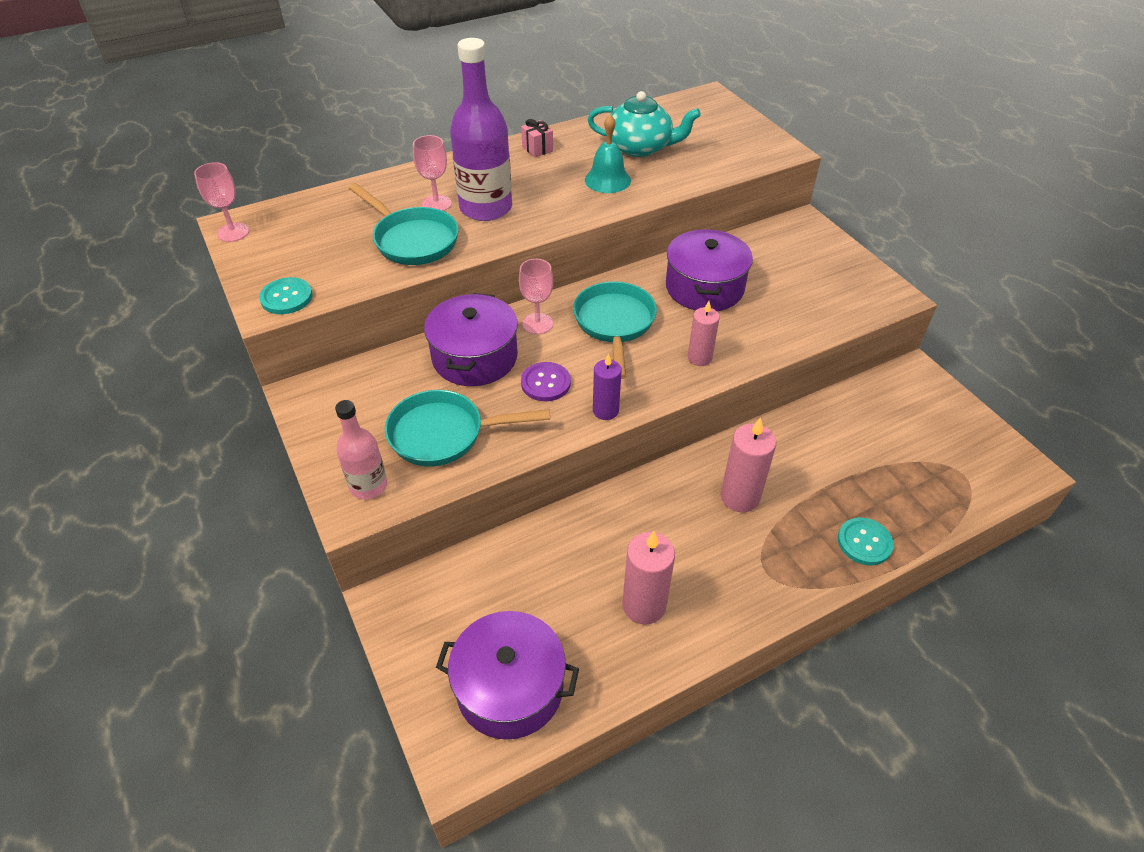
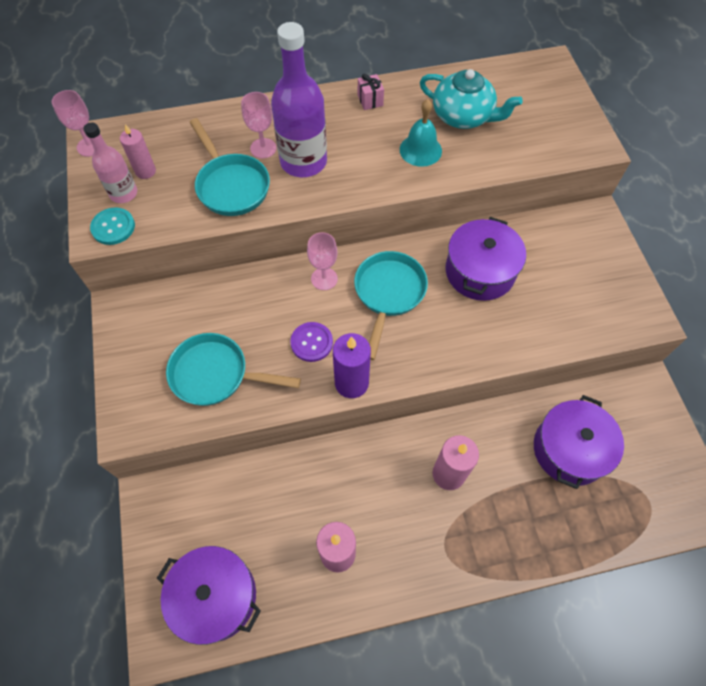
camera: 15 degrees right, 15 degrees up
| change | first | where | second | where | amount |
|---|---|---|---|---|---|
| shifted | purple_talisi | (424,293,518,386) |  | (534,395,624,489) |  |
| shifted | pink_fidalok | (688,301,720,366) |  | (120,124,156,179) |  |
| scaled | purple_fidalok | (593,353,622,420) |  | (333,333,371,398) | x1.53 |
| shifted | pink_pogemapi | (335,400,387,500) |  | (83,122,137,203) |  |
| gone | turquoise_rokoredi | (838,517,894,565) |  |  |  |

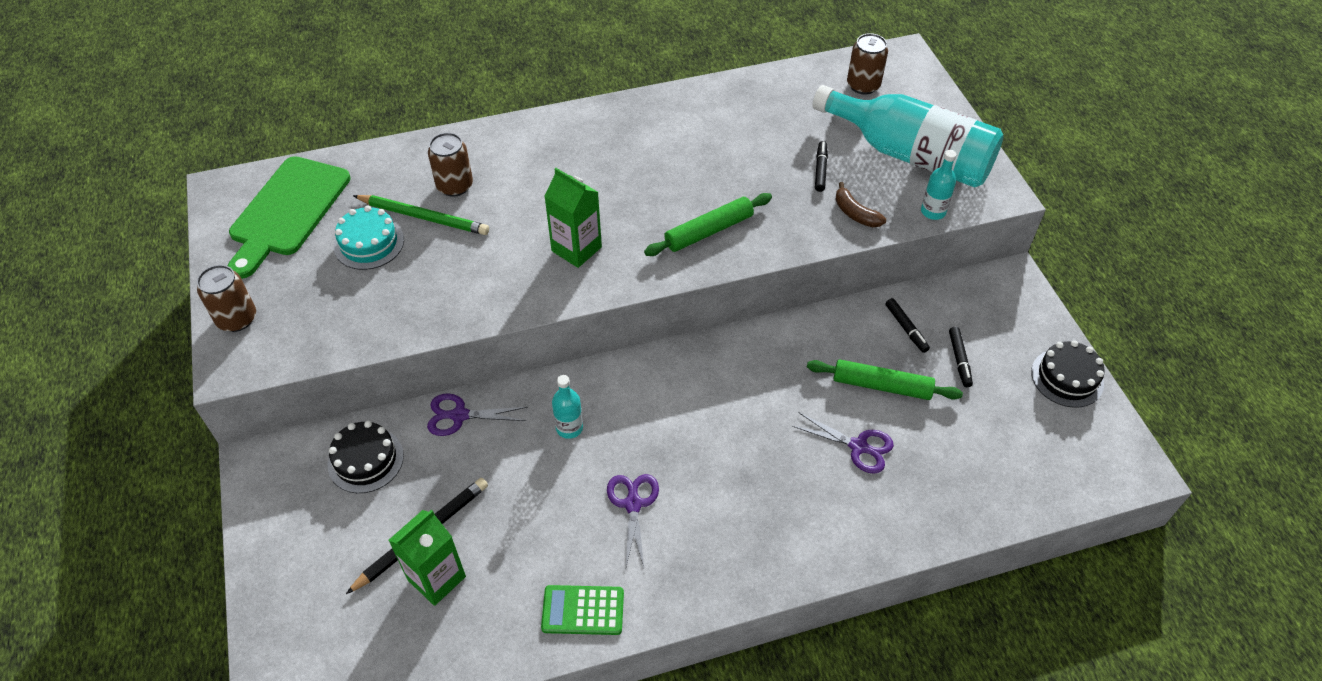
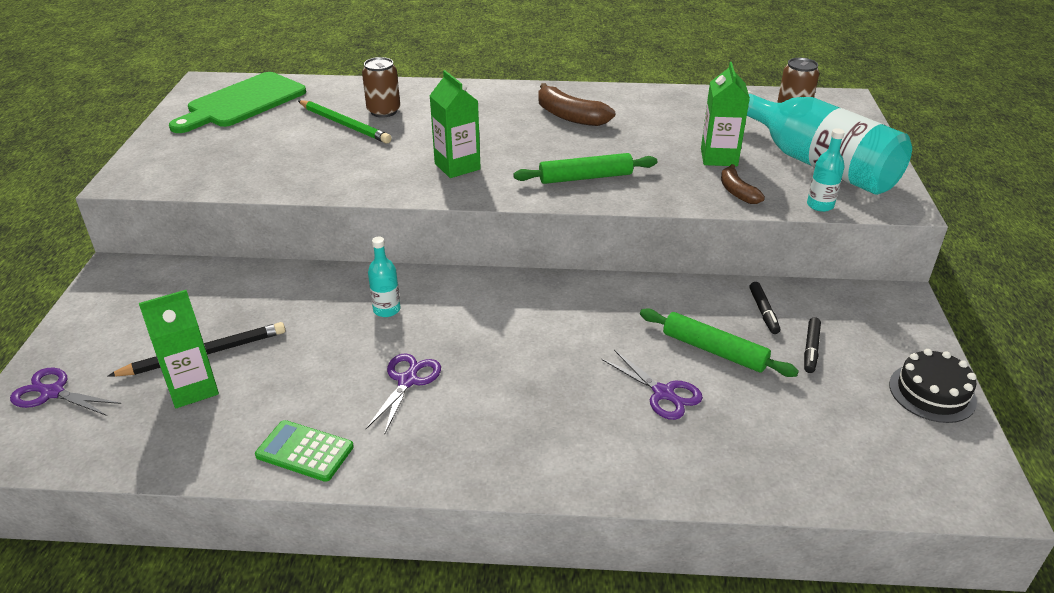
camera: 20 degrees right, 15 degrees down
| change | first | where | second | where | amount |
|---|---|---|---|---|---|
| swapped | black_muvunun | (815,141,828,192) | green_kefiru | (701,62,750,166) |  |
| gone | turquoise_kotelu | (334,206,404,270) |  |  |  |
| gone | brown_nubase | (197,265,256,332) |  |  |  |
| shifted | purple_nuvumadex | (427,393,528,436) |  | (10,368,121,416) |  |
| gone | black_kotelu | (328,421,404,493) |  |  |  |
| new |  |  | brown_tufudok | (538,83,615,126) |  |

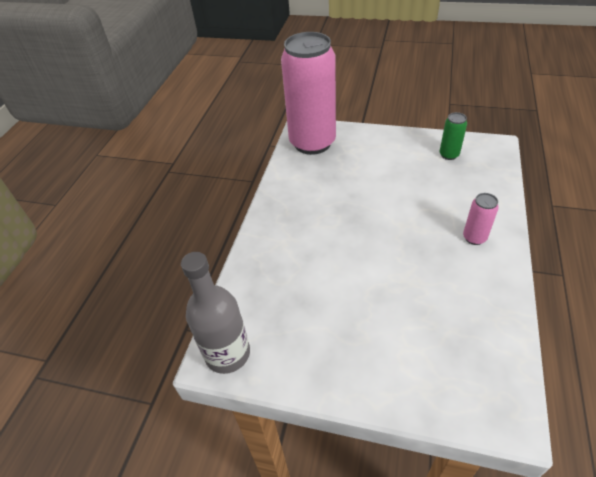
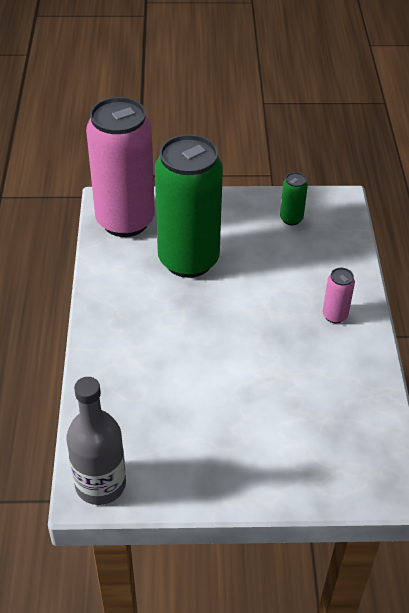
camera: 20 degrees left, 0 degrees up
| change | first | where | second | where | amount |
|---|---|---|---|---|---|
| new |  |  | green_nubase | (155,134,223,278) |  |

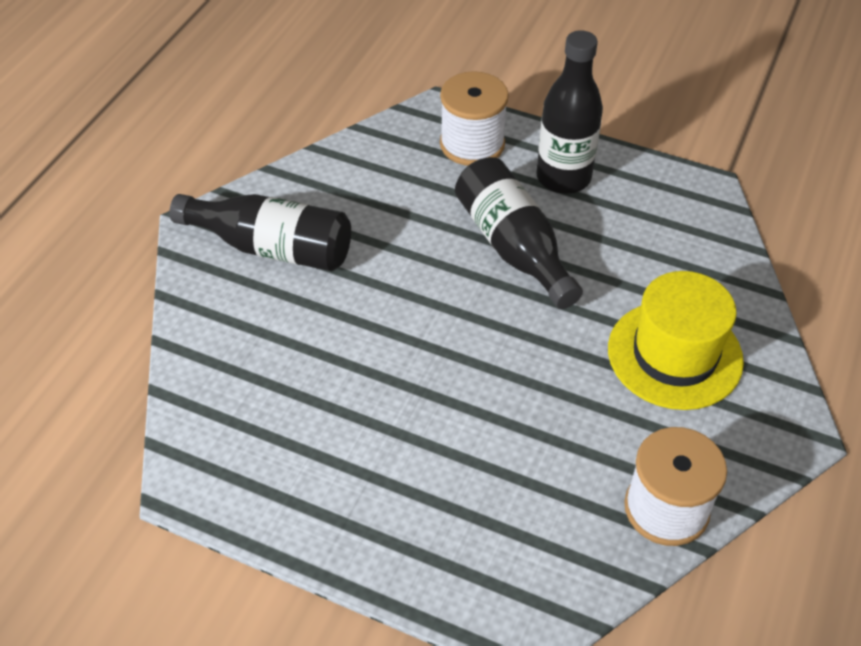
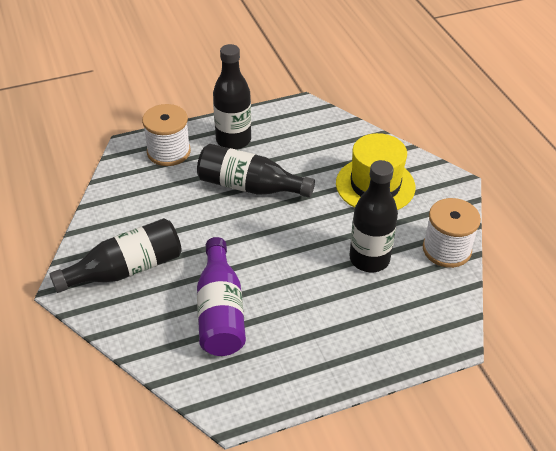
camera: 45 degrees left, 5 degrees down
| change | first | where | second | where | amount |
|---|---|---|---|---|---|
| new |  |  | black_pogemapi | (350,160,398,272) |  |
| new |  |  | purple_pogemapi | (197,237,246,356) |  |

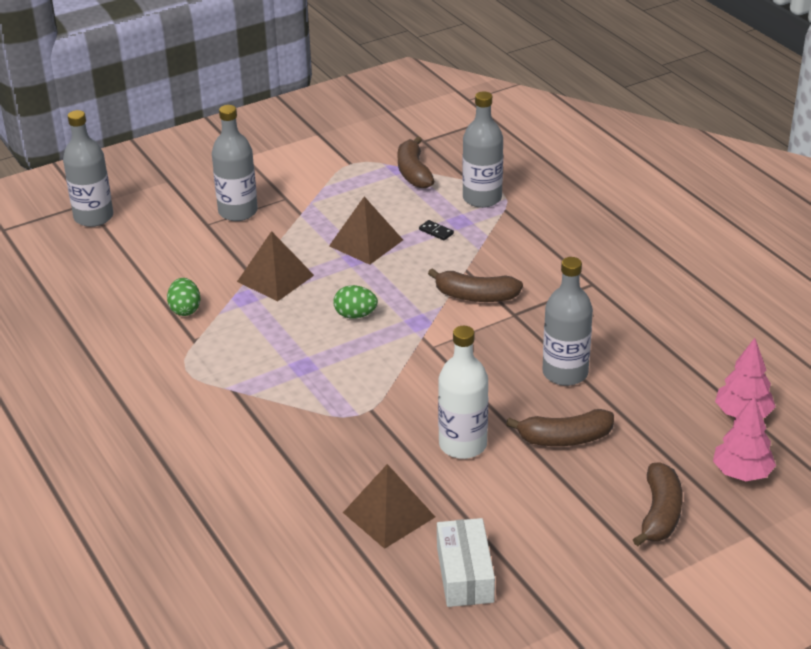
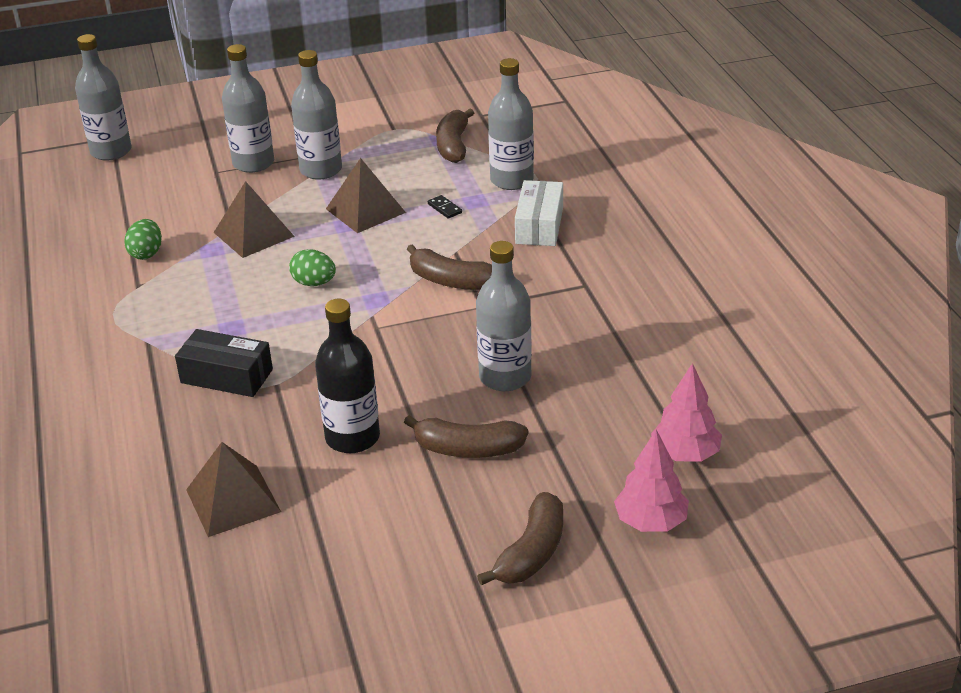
camera: 15 degrees right, 0 degrees up
| change | first | where | second | where | amount |
|---|---|---|---|---|---|
| repainted | white_pogemapi | (438,326,488,459) | black_pogemapi | (315,299,380,453) |  |
| shifted | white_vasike | (437,518,495,607) |  | (515,180,563,246) |  |
| new |  |  | grey_pogemapi | (291,50,342,180) |  |
| new |  |  | black_vasike | (175,329,273,397) |  |

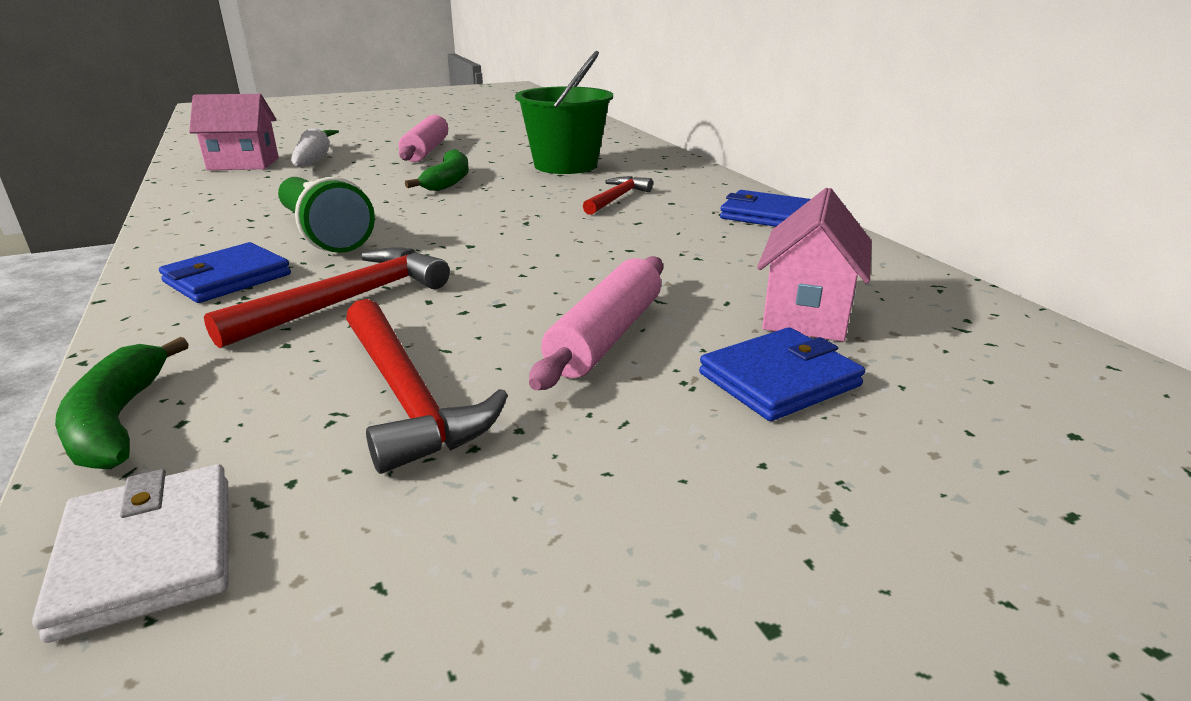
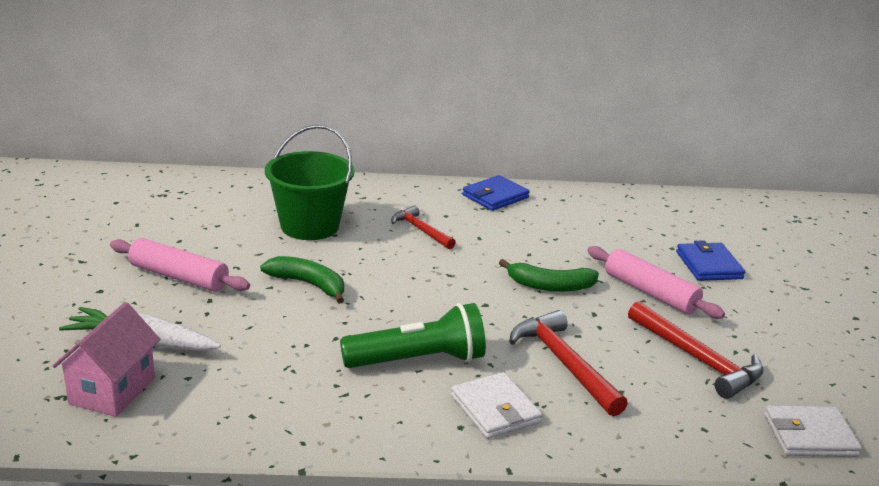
camera: 70 degrees left, 0 degrees up
| change | first | where | second | where | amount |
|---|---|---|---|---|---|
| gone | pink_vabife | (757,188,872,342) |  |  |  |
| repainted | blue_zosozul | (159,242,291,303) | white_zosozul | (451,372,542,439) |  |
| rotated | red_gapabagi | (346,299,508,474) |  | (628,301,764,399) | 60 degrees clockwise |
| shifted | green_tufudok | (55,337,189,469) |  | (499,259,599,292) |  |

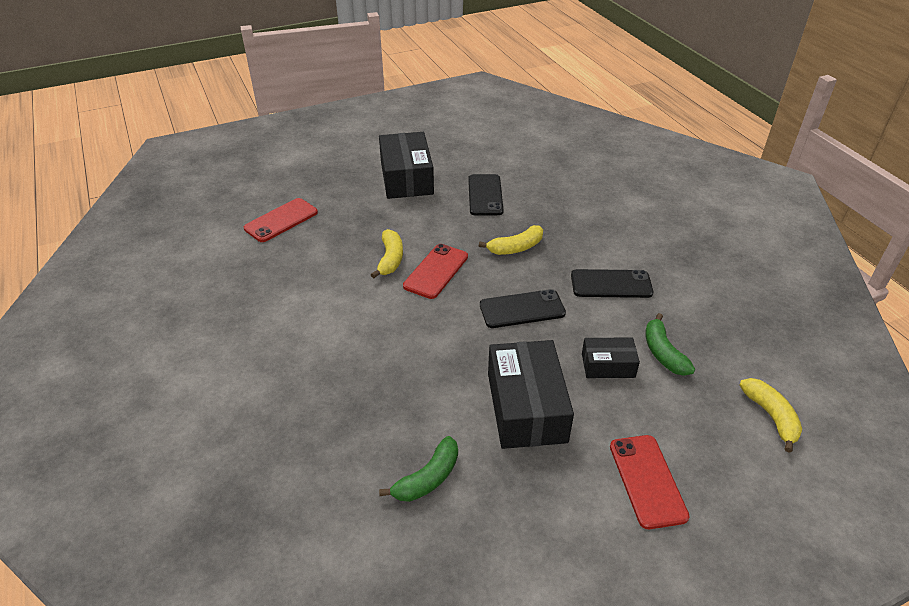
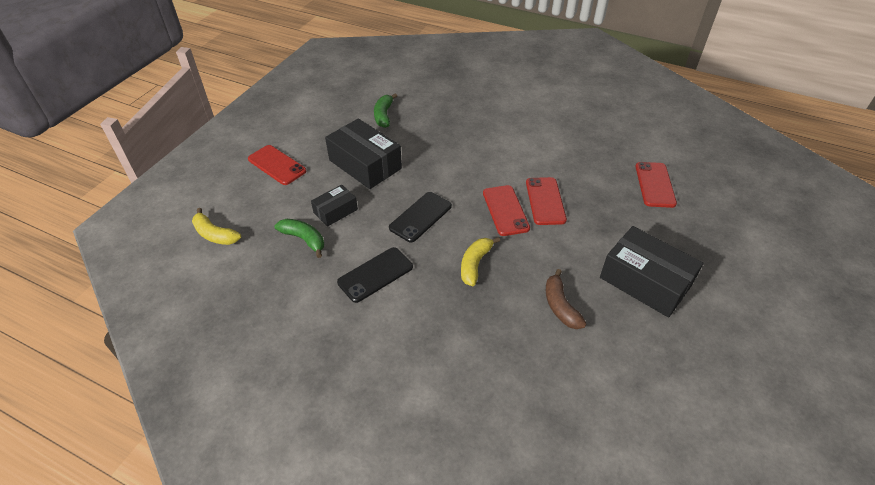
camera: 140 degrees right, 5 degrees up
| change | first | where | second | where | amount |
|---|---|---|---|---|---|
| swapped | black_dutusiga | (468,174,504,216) | brown_tufudok | (546,269,587,329) |  |
| swapped | yellow_tufudok | (371,229,403,278) | red_dutusiga | (526,177,567,225) |  |

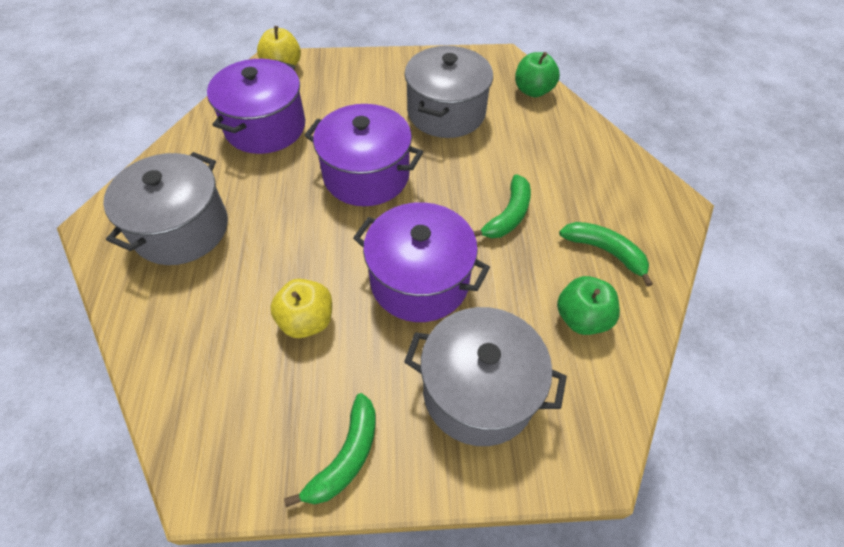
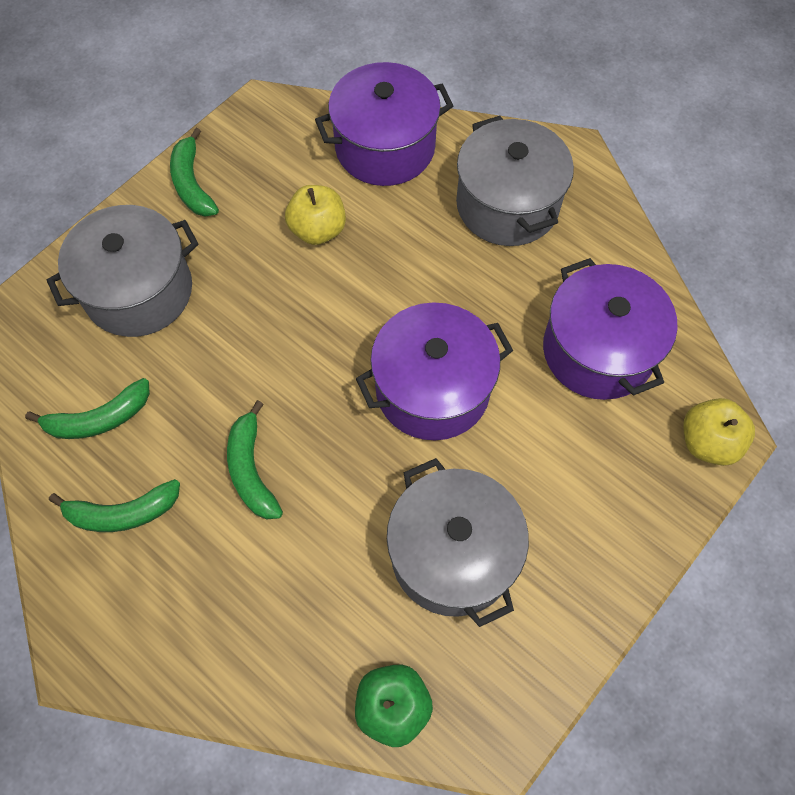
camera: 135 degrees right, 10 degrees up
| change | first | where | second | where | amount |
|---|---|---|---|---|---|
| shifted | purple_talisi | (353,202,490,322) |  | (315,62,453,186) |  |
| swapped | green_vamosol | (557,276,620,335) | green_tufudok | (25,378,150,439) |  |

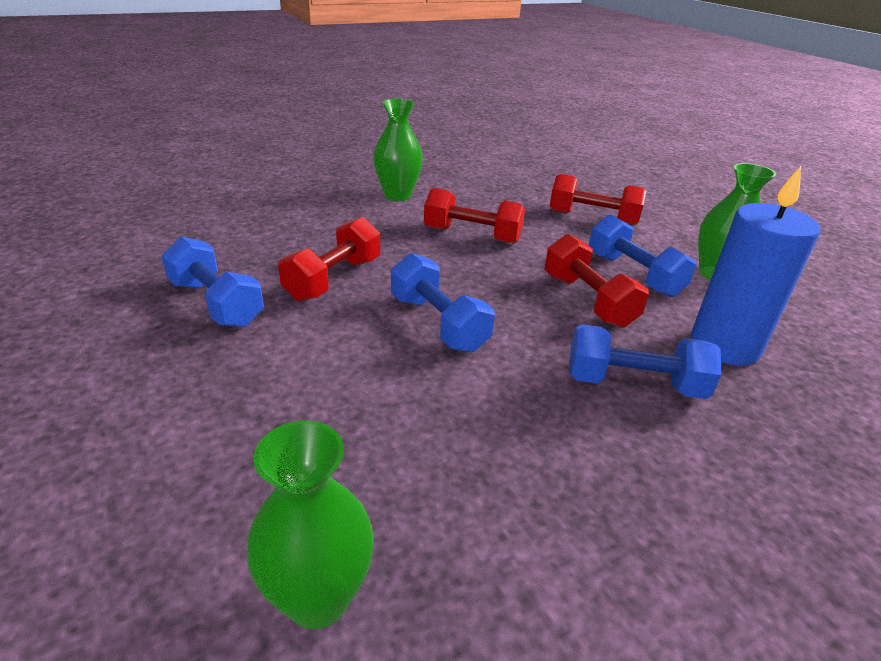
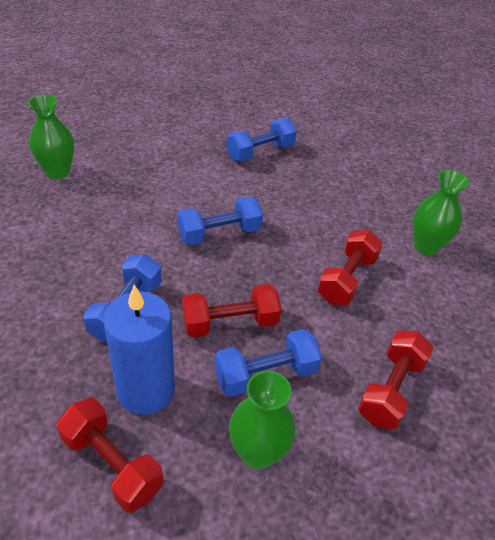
camera: 100 degrees right, 10 degrees up
| change | first | where | second | where | amount |
|---|---|---|---|---|---|
| shifted | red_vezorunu | (278,217,380,301) |  | (56,398,164,513) |  |

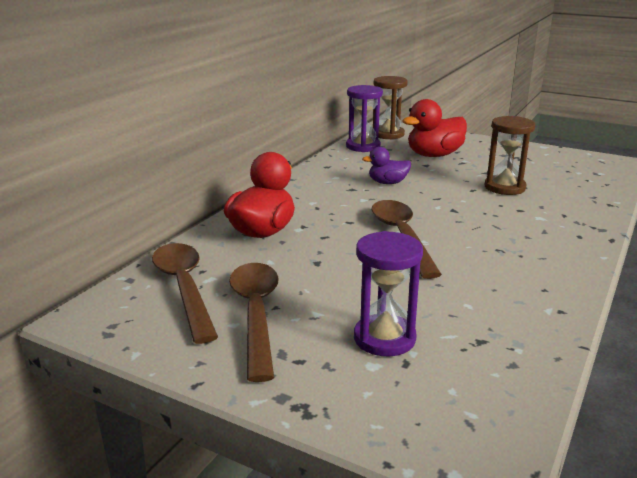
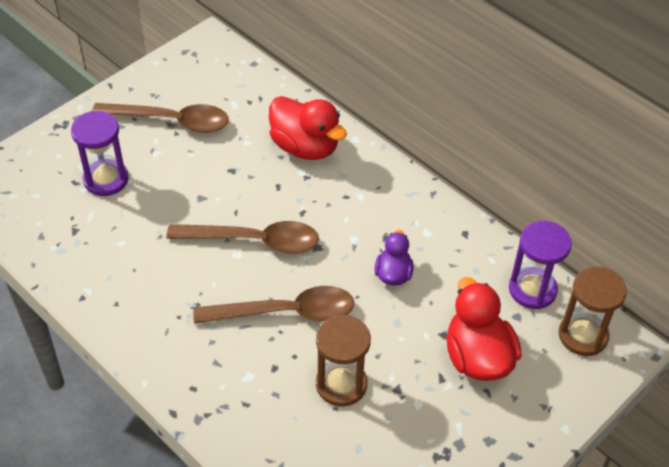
camera: 105 degrees right, 25 degrees up
| change | first | where | second | where | amount |
|---|---|---|---|---|---|
| shifted | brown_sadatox | (152,243,218,344) |  | (193,286,354,324) |  |

